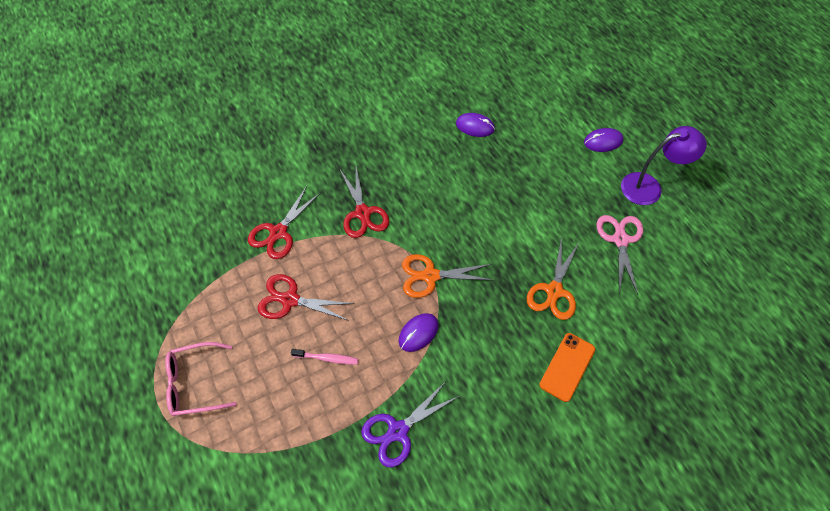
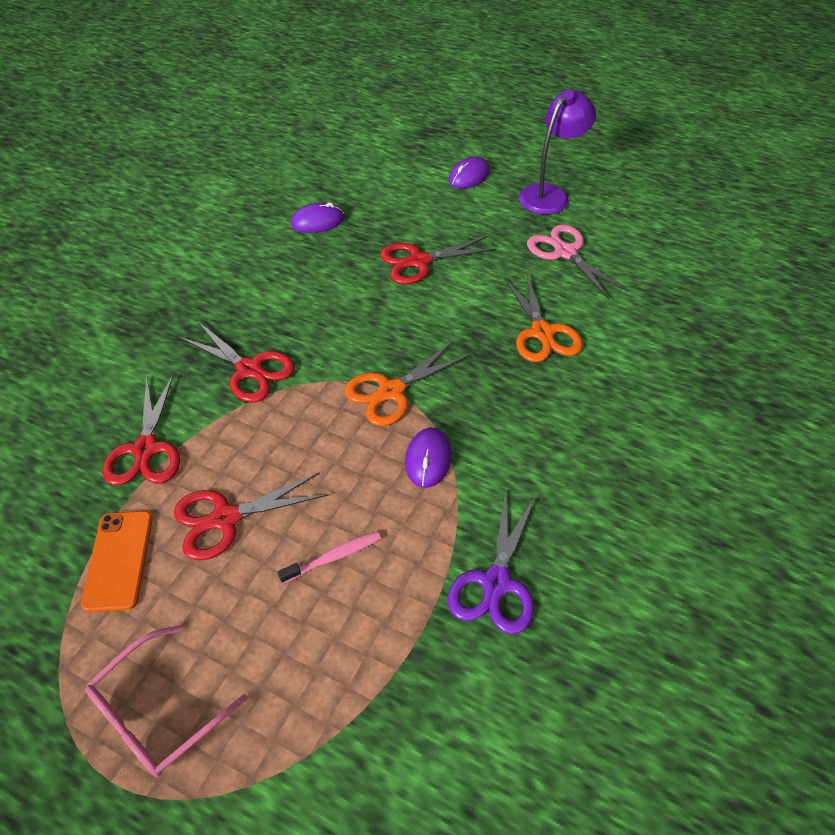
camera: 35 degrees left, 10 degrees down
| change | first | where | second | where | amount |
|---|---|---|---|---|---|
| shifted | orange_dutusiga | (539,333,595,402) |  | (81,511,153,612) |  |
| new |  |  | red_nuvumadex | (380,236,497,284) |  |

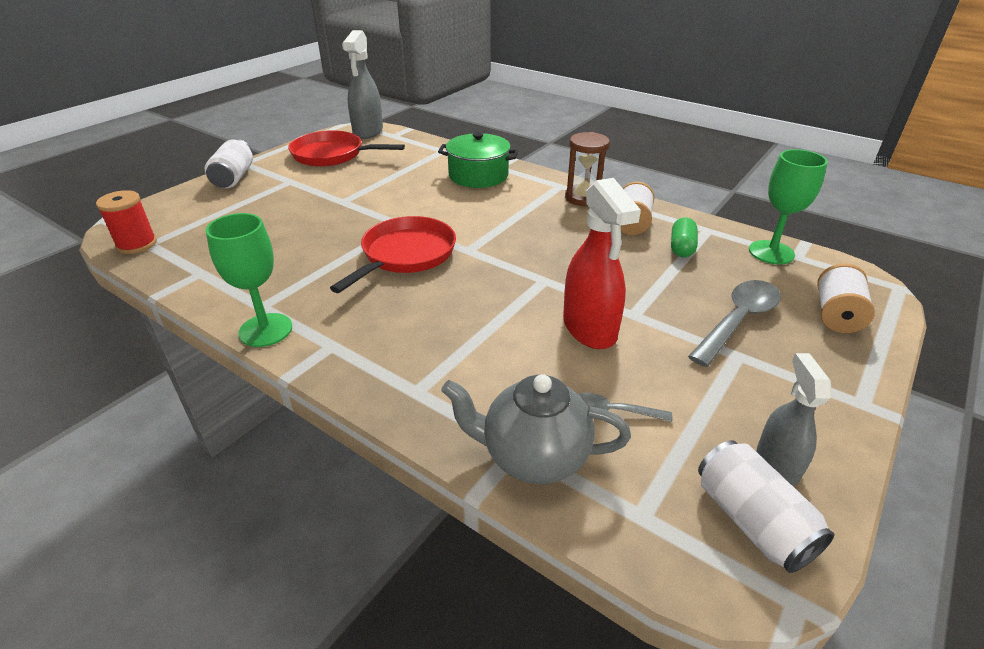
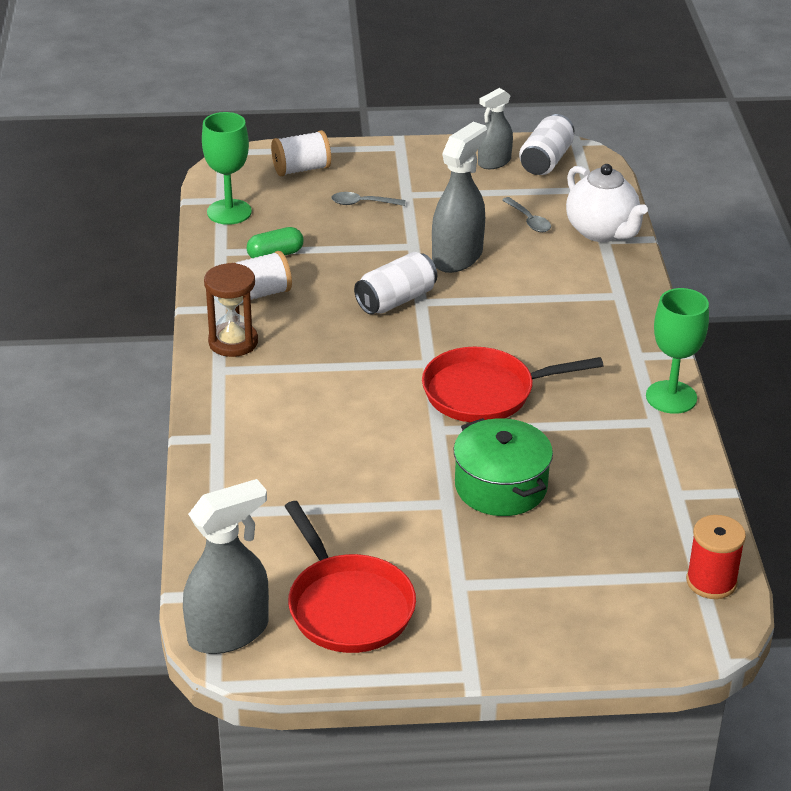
camera: 130 degrees left, 0 degrees up
| change | first | where | second | where | amount |
|---|---|---|---|---|---|
| shifted | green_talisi | (438,132,518,188) |  | (453,418,553,516) |  |
| shifted | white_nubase | (205,139,253,188) |  | (354,252,437,315) |  |
| repainted | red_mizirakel | (563,178,641,349) | grey_mizirakel | (432,122,487,273) |  |
| scaled | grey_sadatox | (688,280,781,367) |  | (331,192,405,206) | x0.55 |
| repainted | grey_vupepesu | (441,374,631,484) | white_vupepesu | (566,164,648,242) |  |

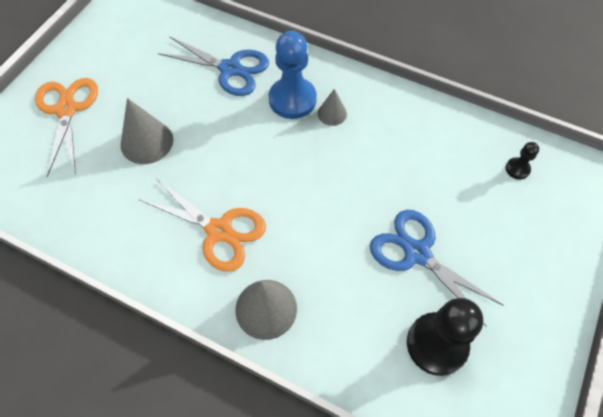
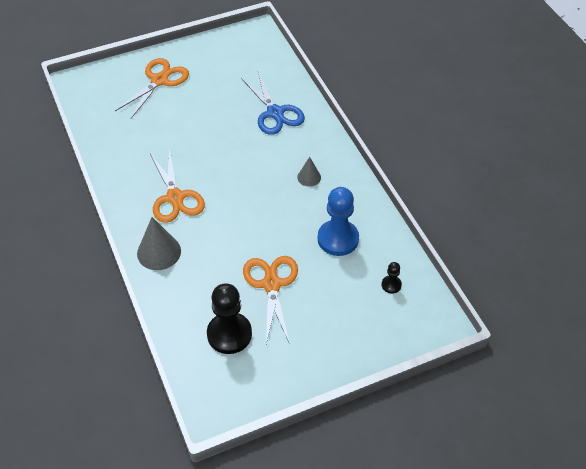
camera: 40 degrees right, 10 degrees down
| change | first | where | second | where | amount |
|---|---|---|---|---|---|
| shifted | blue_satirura | (269,31,317,119) |  | (318,187,359,256) |  |
| gone | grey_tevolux | (121,98,173,164) |  |  |  |
| repainted | blue_nuvumadex | (370,210,504,327) | orange_nuvumadex | (243,256,298,344) |  |

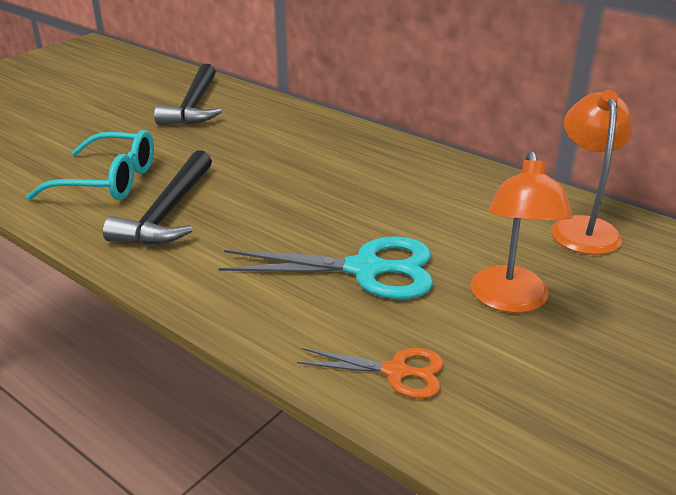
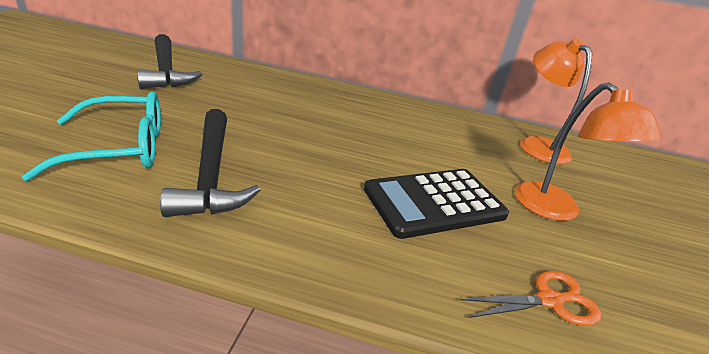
camera: 30 degrees left, 0 degrees up
| change | first | where | second | where | amount |
|---|---|---|---|---|---|
| swapped | turquoise_nuvumadex | (219,236,433,299) | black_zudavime | (364,169,509,239) |  |

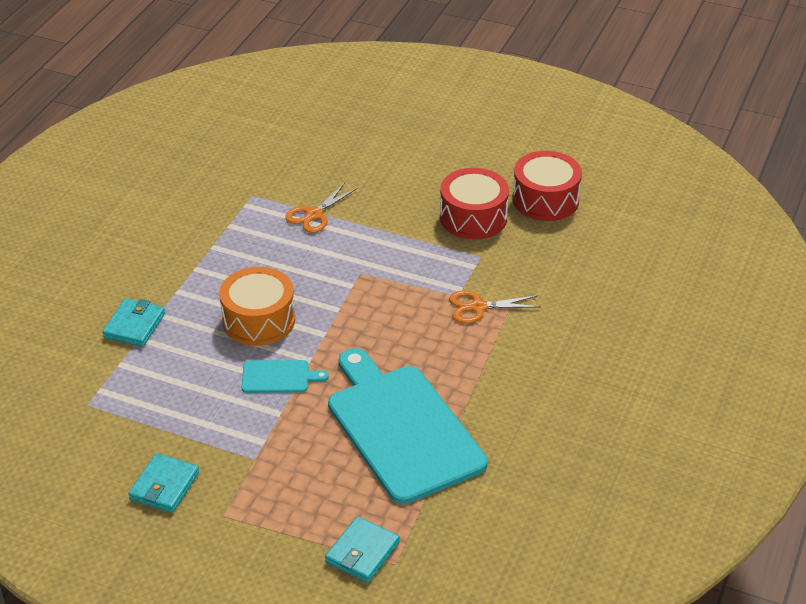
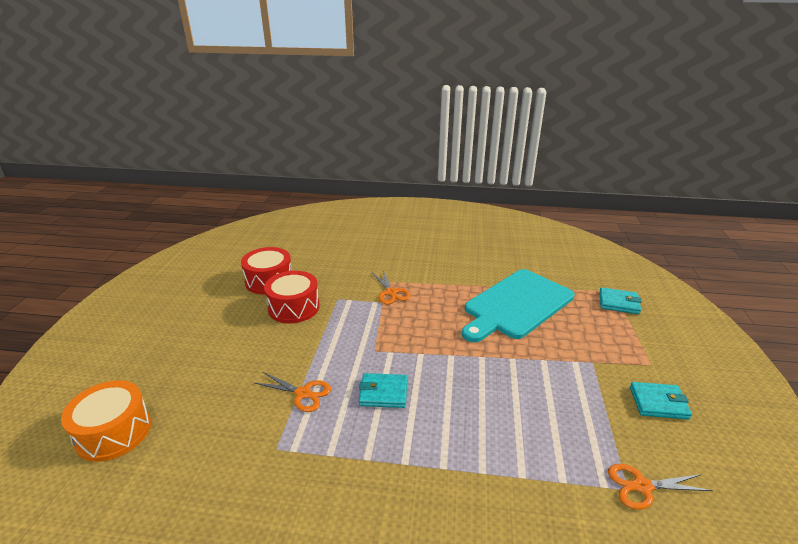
camera: 105 degrees left, 10 degrees down
| change | first | where | second | where | amount |
|---|---|---|---|---|---|
| shifted | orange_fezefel | (219,267,295,346) |  | (61,380,151,462) |  |
| shifted | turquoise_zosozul | (102,298,165,347) |  | (359,373,407,408) |  |
| gone | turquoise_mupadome | (242,360,329,393) |  |  |  |
| new |  |  | orange_nuvumadex | (608,464,713,510) |  |

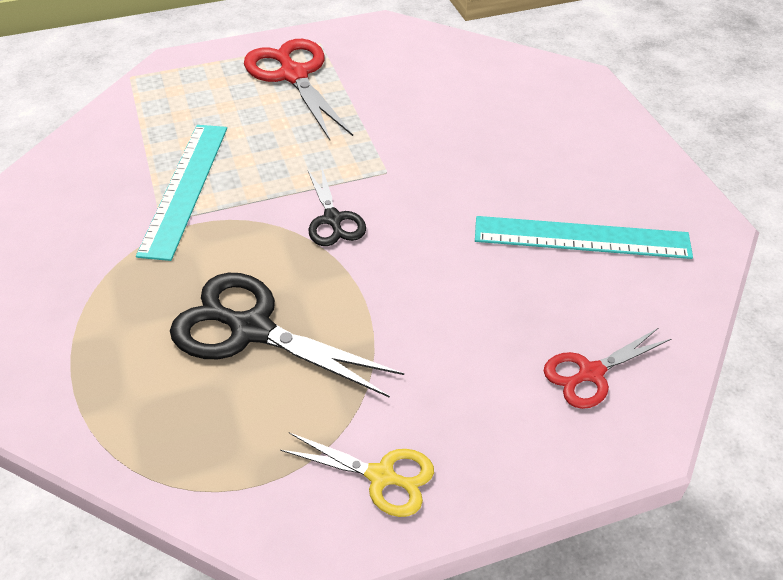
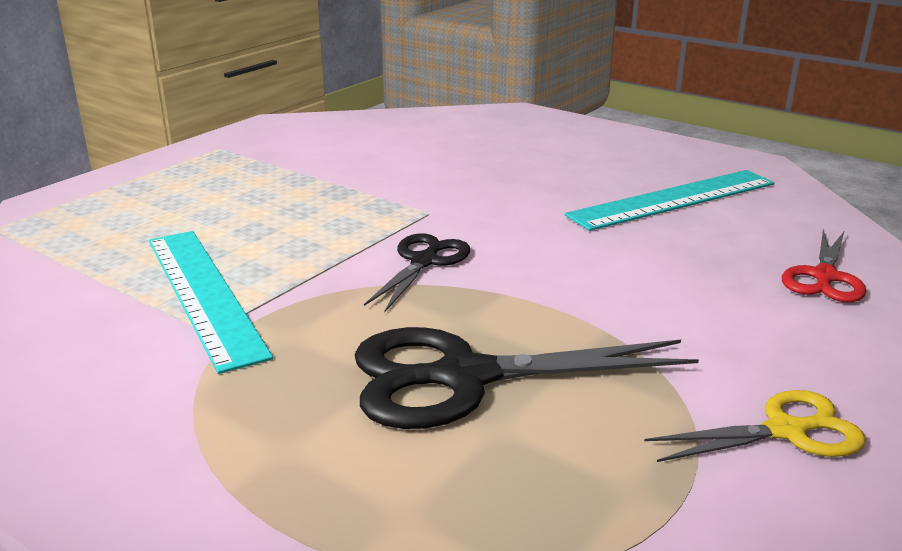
camera: 35 degrees left, 20 degrees down
| change | first | where | second | where | amount |
|---|---|---|---|---|---|
| gone | red_nuvumadex | (244,39,353,140) |  |  |  |
| rotated | black_nuvumadex | (307,165,366,246) |  | (364,233,470,312) | 105 degrees counterclockwise |

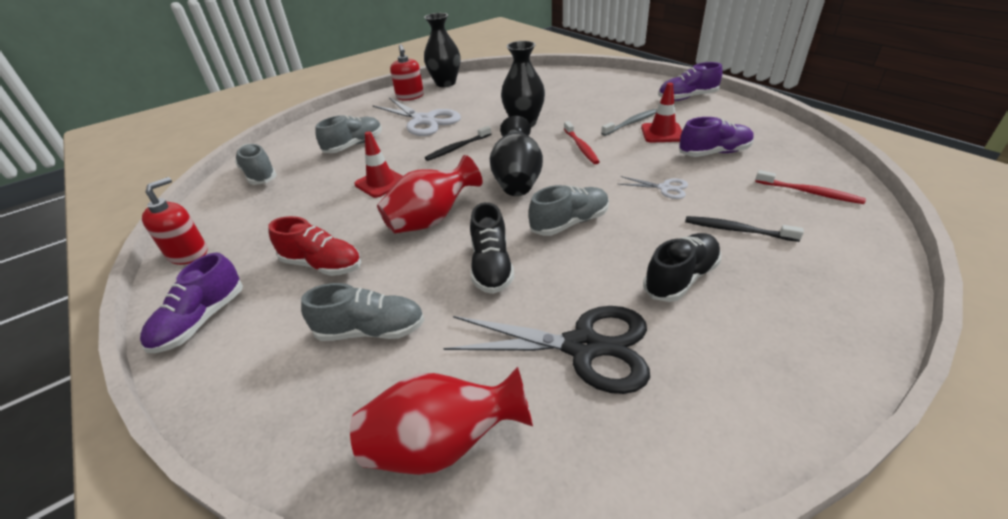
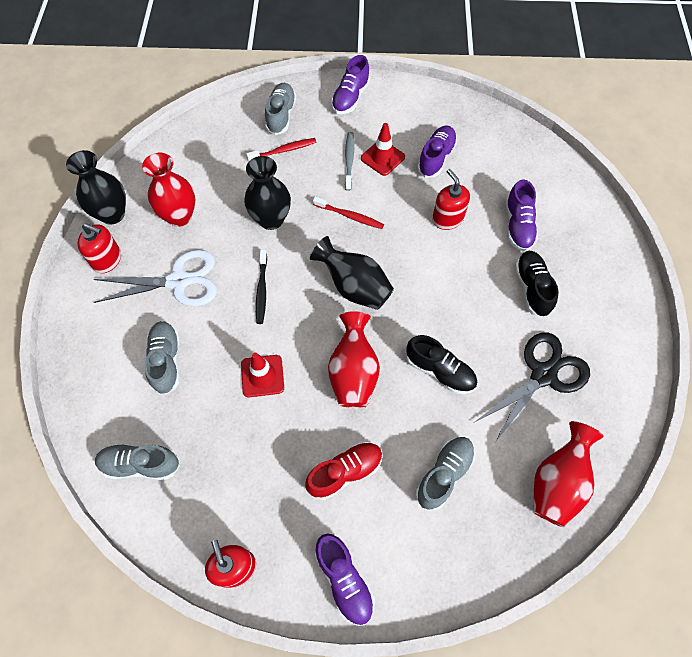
camera: 55 degrees left, 25 degrees up
| change | first | where | second | where | amount |
|---|---|---|---|---|---|
| shifted | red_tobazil | (755,170,866,204) |  | (246,138,316,161) |  |
| swapped | white_nuvumadex | (618,176,688,199) | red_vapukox | (432,169,470,230) |  |
| shifted | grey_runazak | (528,185,609,236) |  | (265,83,296,135) |  |
| swapped | black_tobazil | (685,216,804,242) | purple_runazak | (505,179,538,251) |  |
| new |  |  | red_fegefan | (142,153,196,227) |  |

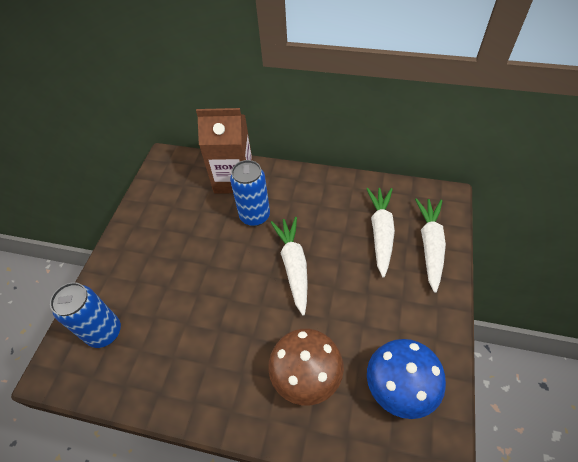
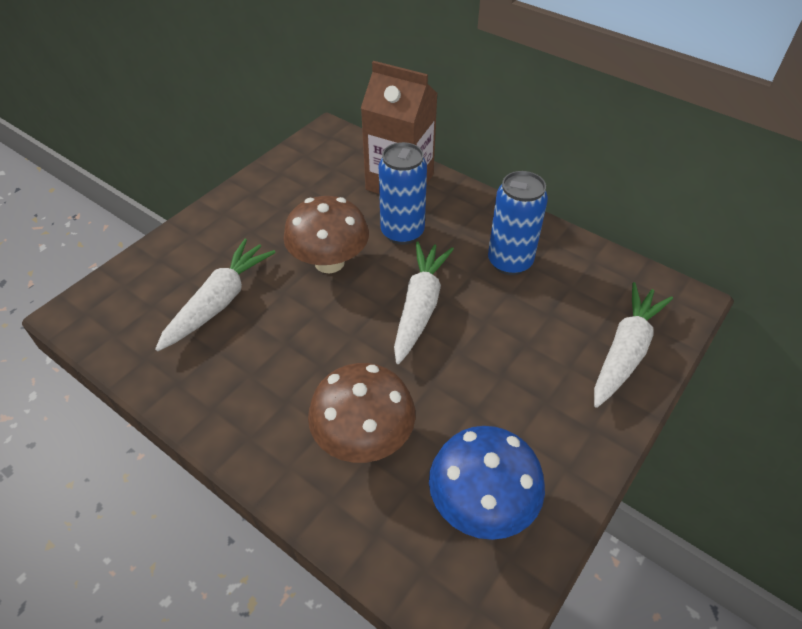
camera: 20 degrees right, 5 degrees down
| change | first | where | second | where | amount |
|---|---|---|---|---|---|
| shifted | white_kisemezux | (366,188,395,278) |  | (155,239,276,351) |  |
| shifted | blue_nubase | (50,282,121,348) |  | (488,171,548,275) |  |
| new |  |  | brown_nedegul | (283,196,369,273) |  |

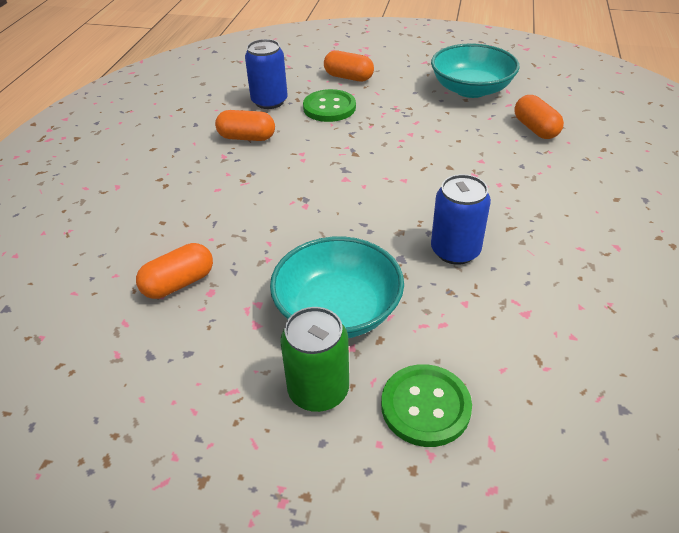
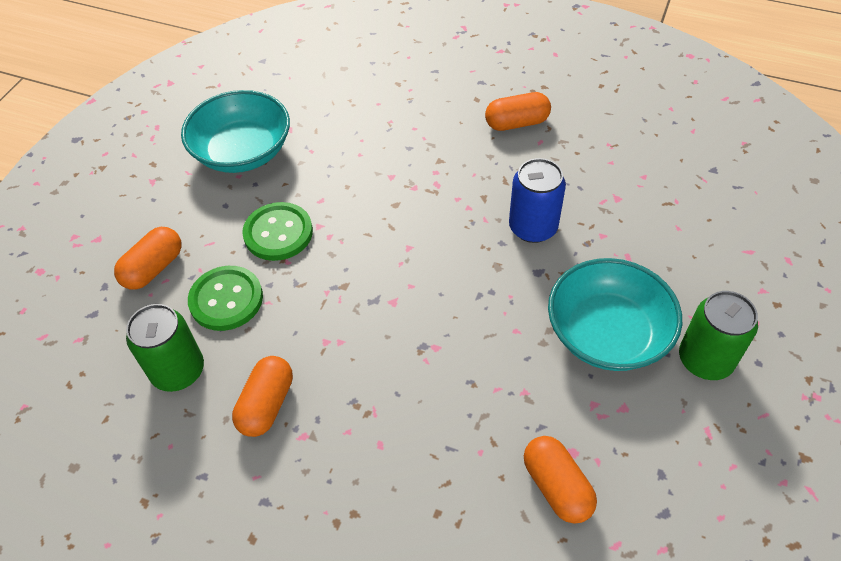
camera: 80 degrees left, 10 degrees up
| change | first | where | second | where | amount |
|---|---|---|---|---|---|
| repainted | blue_nubase | (245,39,287,109) | green_nubase | (126,304,204,392) |  |
| shifted | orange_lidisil | (514,95,564,139) |  | (485,92,551,131) |  |
| shifted | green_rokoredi | (381,364,472,447) |  | (242,202,313,261) |  |

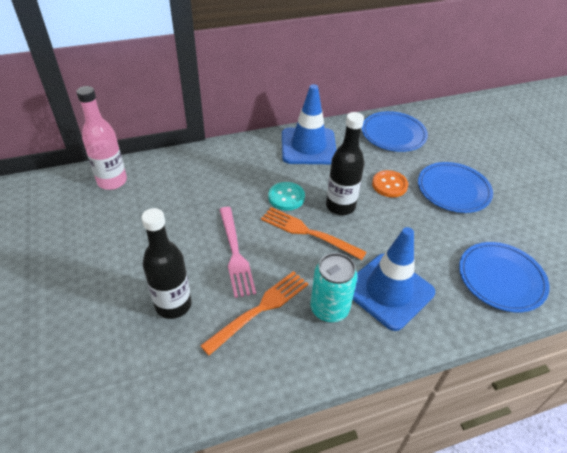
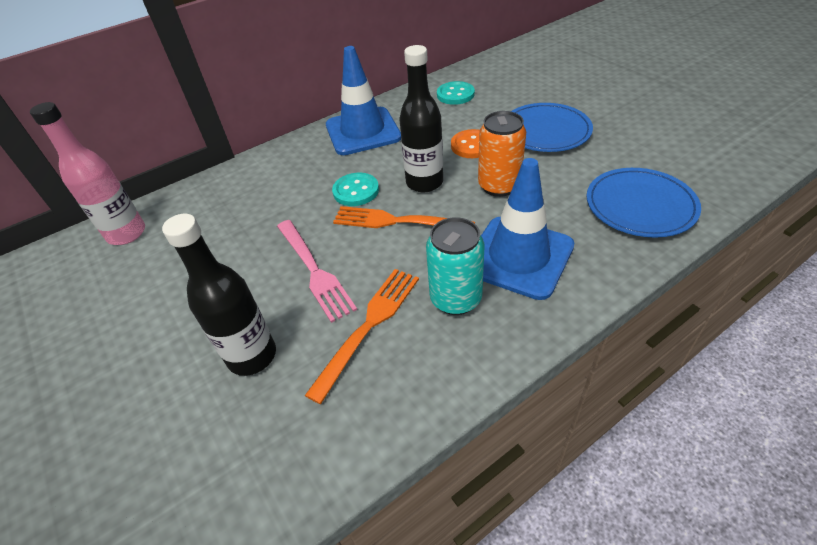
camera: 10 degrees left, 0 degrees up
| change | first | where | second | where | amount |
|---|---|---|---|---|---|
| swapped | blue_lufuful | (362,111,428,152) | turquoise_rokoredi | (437,81,475,105) |  |
| new |  |  | orange_nubase | (478,111,526,197) |  |

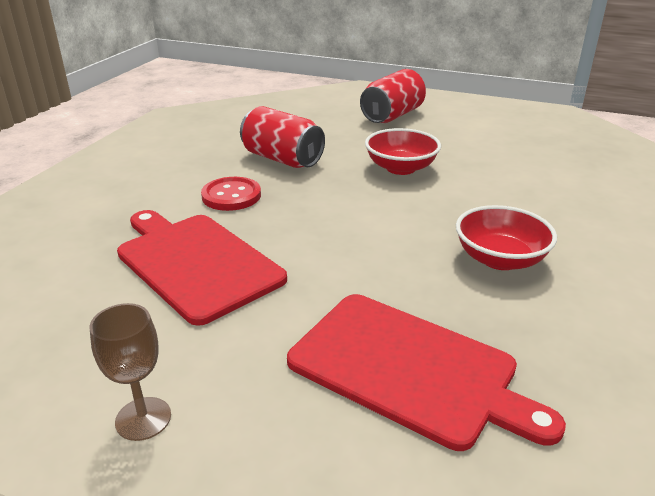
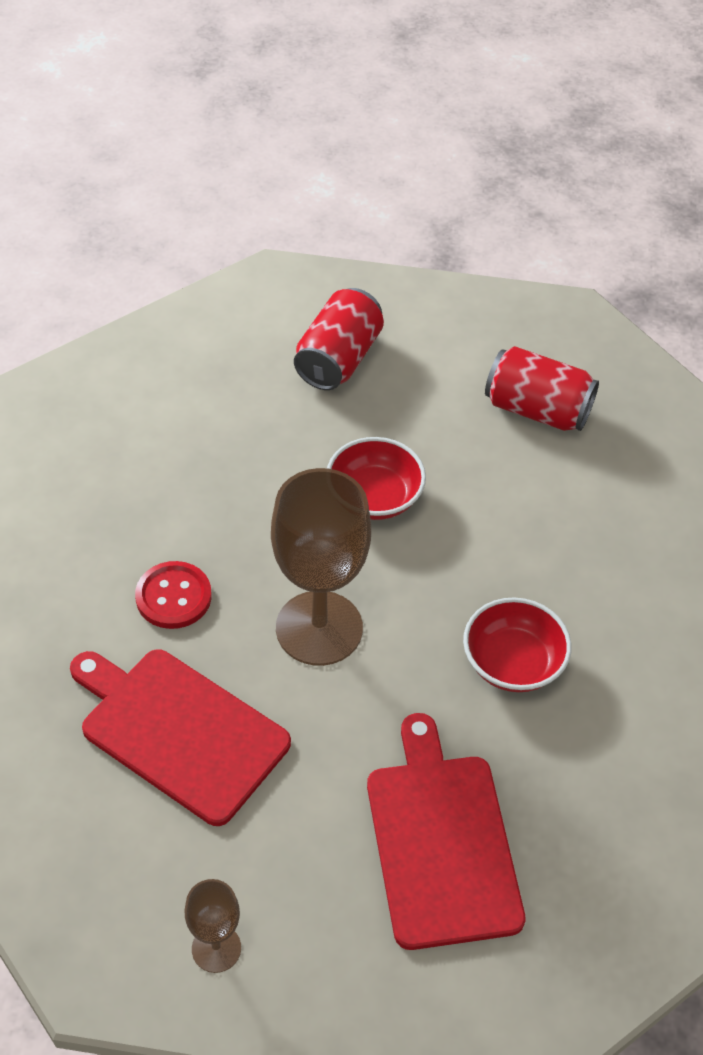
camera: 15 degrees left, 20 degrees up
| change | first | where | second | where | amount |
|---|---|---|---|---|---|
| shifted | red_nubase | (240,106,325,168) |  | (485,346,599,431) |  |
| rotated | red_mupadome | (287,294,566,451) |  | (367,713,526,950) | 120 degrees counterclockwise |
| new |  |  | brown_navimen | (271,468,371,666) |  |

